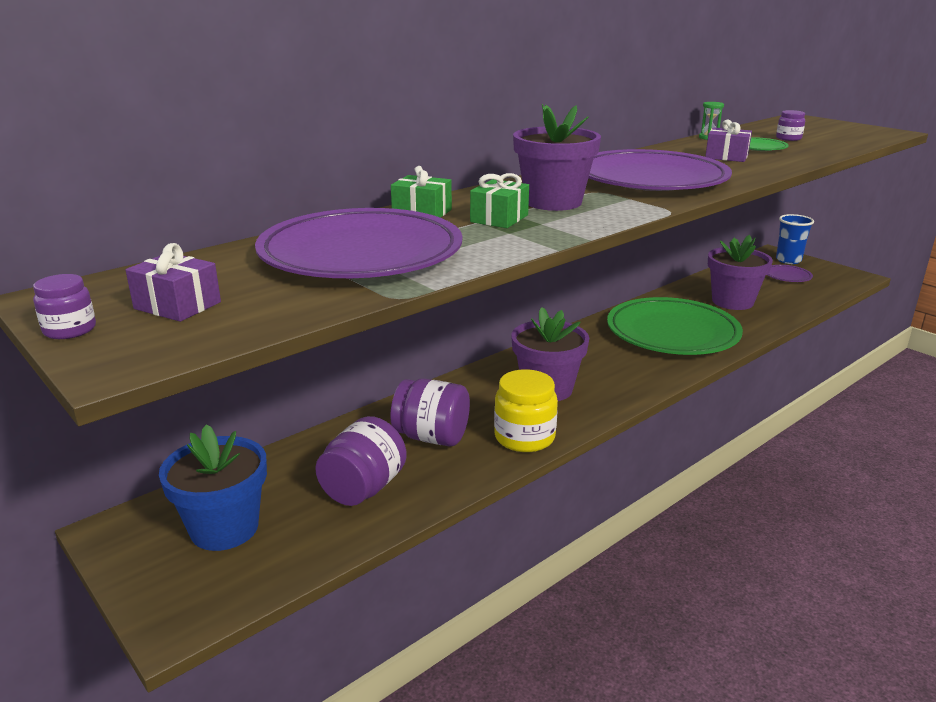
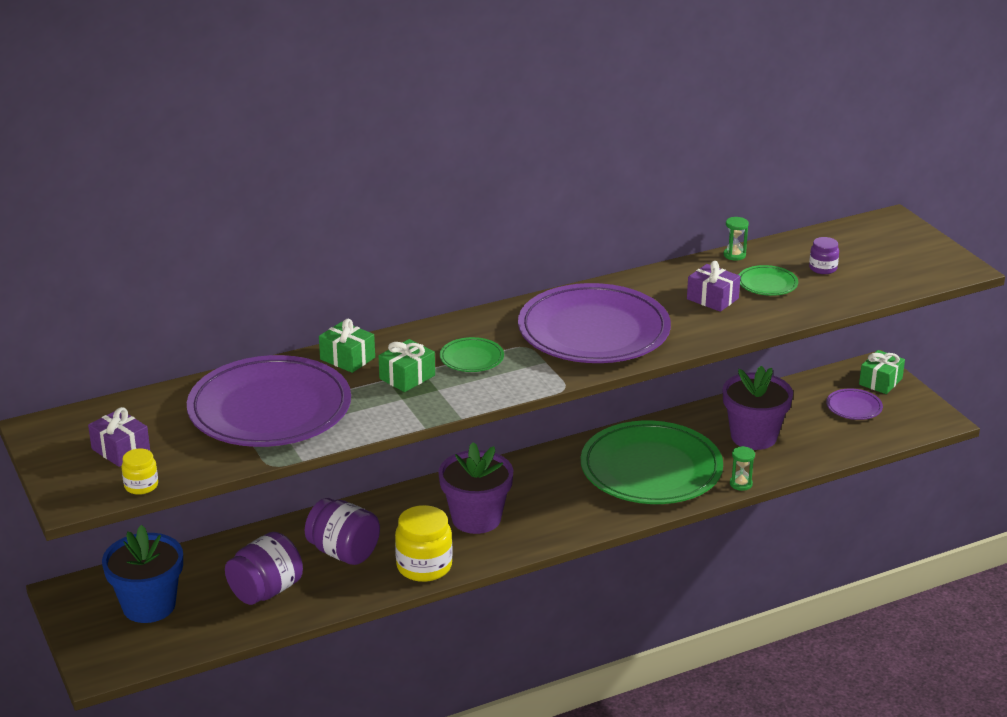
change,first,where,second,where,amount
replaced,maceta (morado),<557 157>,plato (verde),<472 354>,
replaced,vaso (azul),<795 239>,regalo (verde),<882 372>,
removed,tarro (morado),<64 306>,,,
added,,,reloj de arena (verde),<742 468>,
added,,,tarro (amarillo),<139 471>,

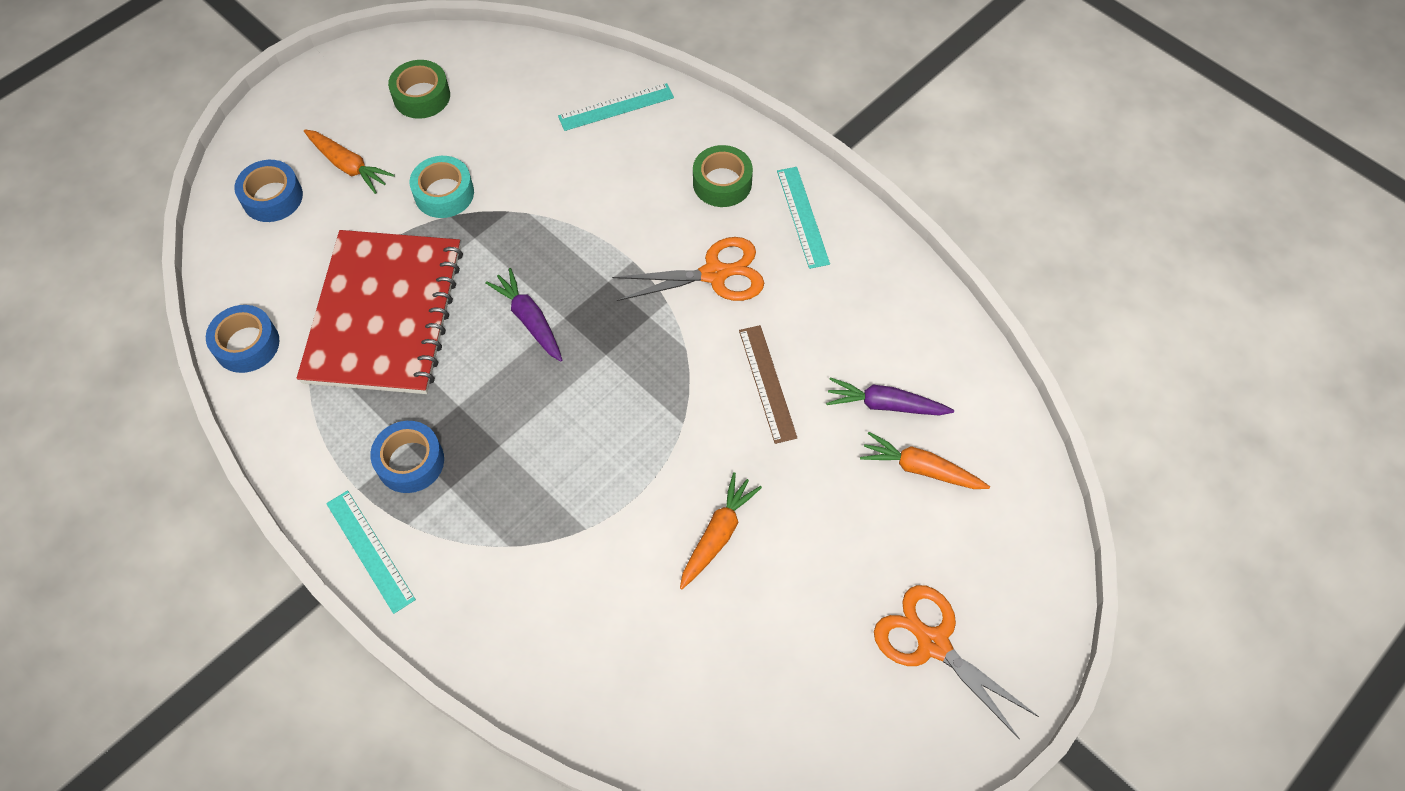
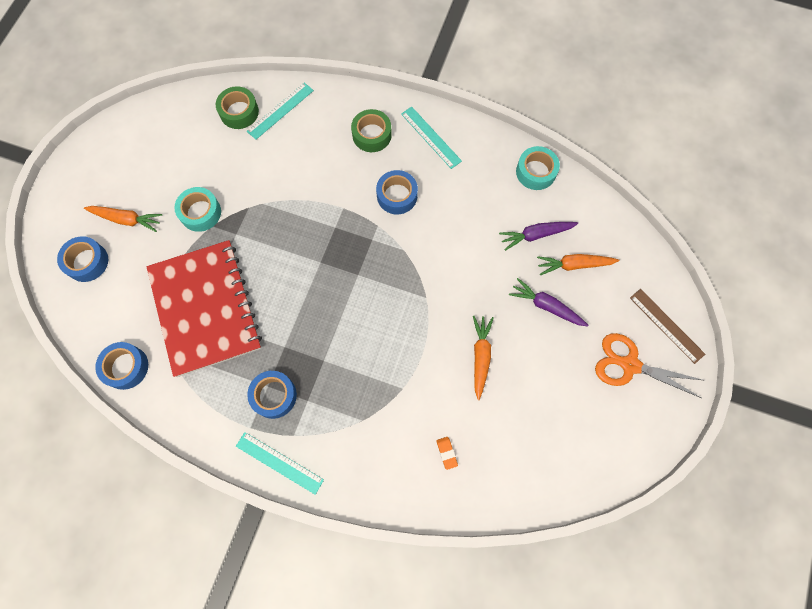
change,first,where,second,where,amount
moved,cinta adhesiva (verde),<419 89>,,<237 107>,
replaced,tijeras (naranja),<688 269>,cinta adhesiva (azul),<397 192>,
moved,zanahoria (morado),<523 315>,,<548 302>,
moved,regla (marrón),<768 384>,,<667 326>,
added,,,cinta adhesiva (turquesa),<538 168>,
added,,,goma de borrar (naranja),<447 453>,

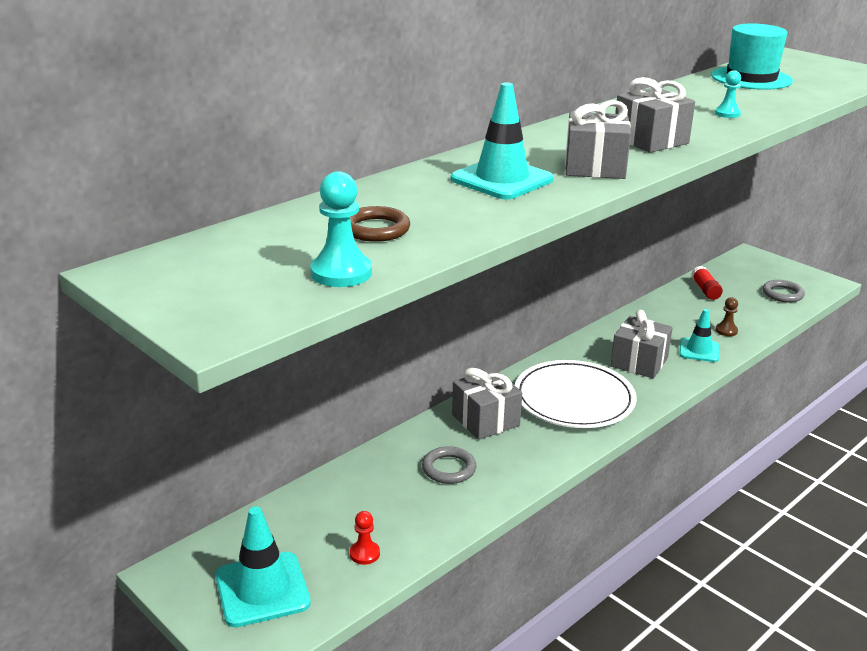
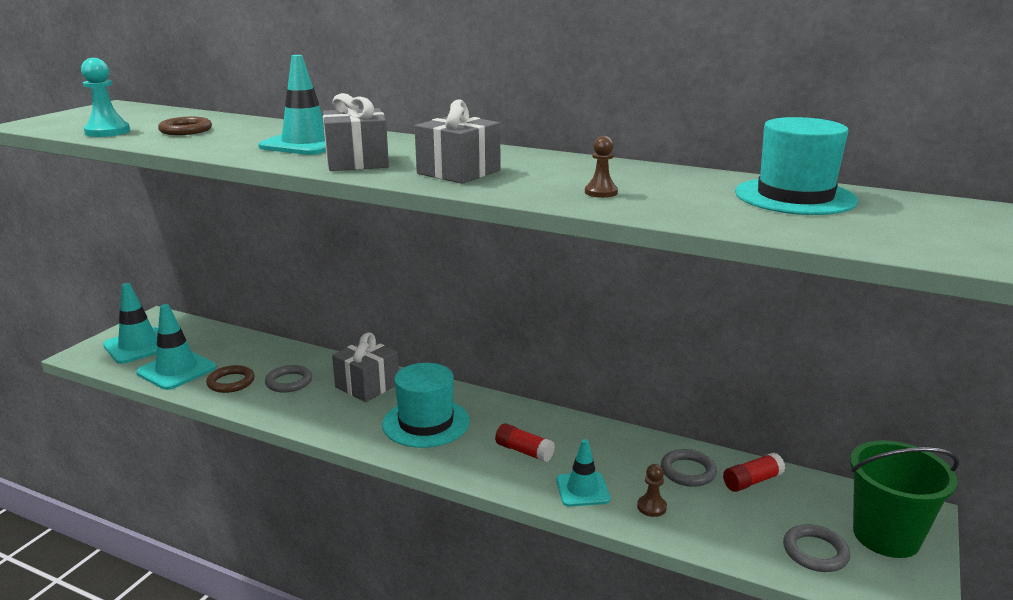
change,first,where,second,where,amount
recoloured,peón (turquesa),<728 94>,peón (marrón),<601 167>,
replaced,regalo (gris),<642 344>,barra de pegamento (rojo),<525 442>,
replaced,plato (blanco),<575 394>,sombrero (turquesa),<426 405>,
replaced,peón (rojo),<365 538>,cono de tráfico (turquesa),<176 347>,
added,,,anillo (marrón),<230 379>,
added,,,balde (verde),<904 499>,
added,,,anillo (gris),<689 468>,

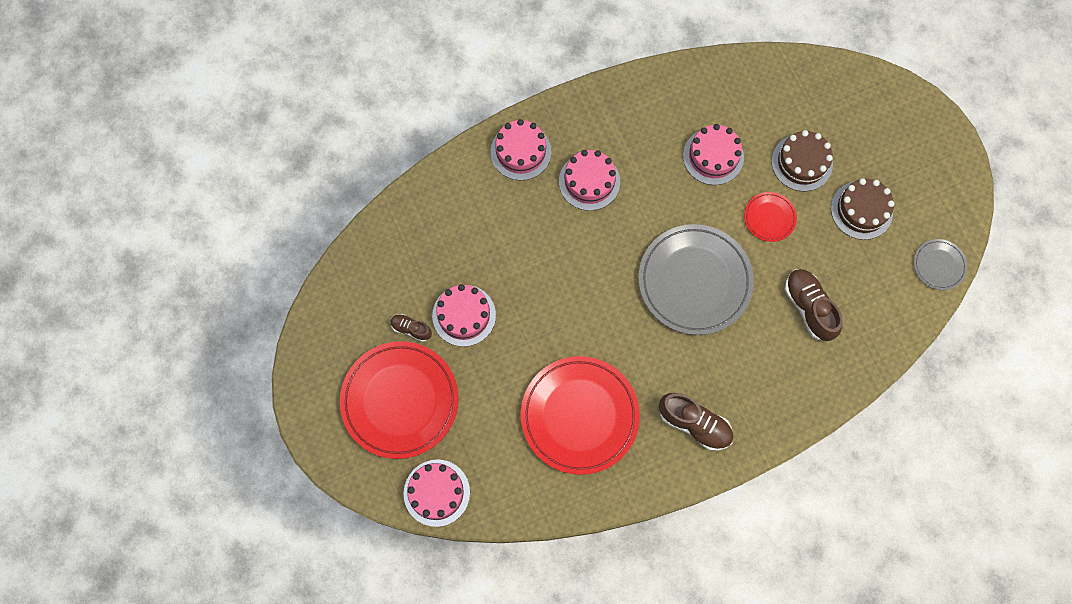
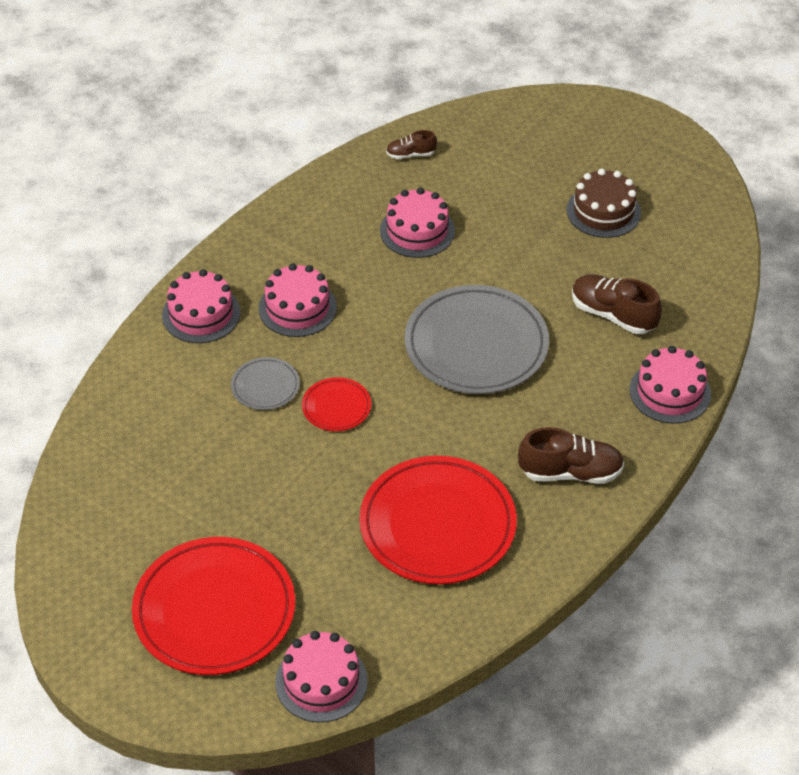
change,first,where,second,where,amount
removed,tarta (marrón),<802 160>,,,
moved,plato (rojo),<770 217>,,<336 404>,
moved,plato (gris),<941 264>,,<265 383>,
moved,tarta (rosa),<464 315>,,<670 385>,
moved,zapato (marrón),<411 328>,,<411 144>,

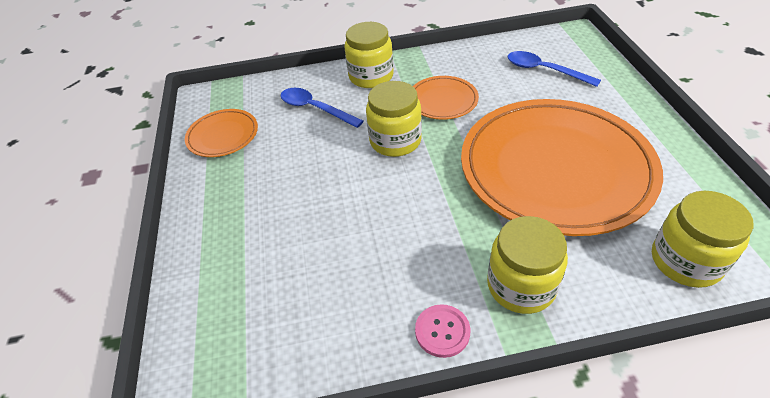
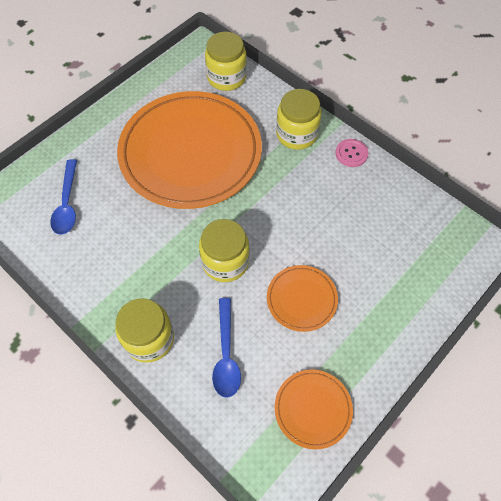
change,first,where,second,where,amount
moved,plato (naranja),<446 98>,,<302 298>,

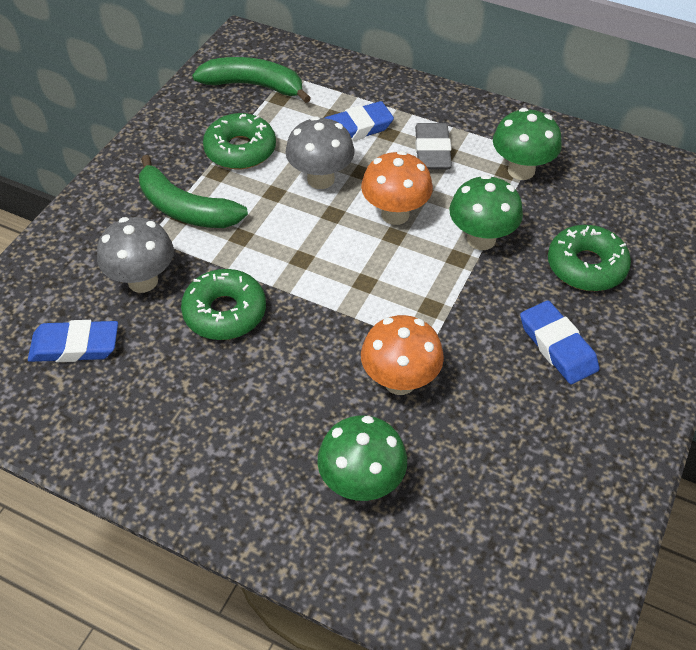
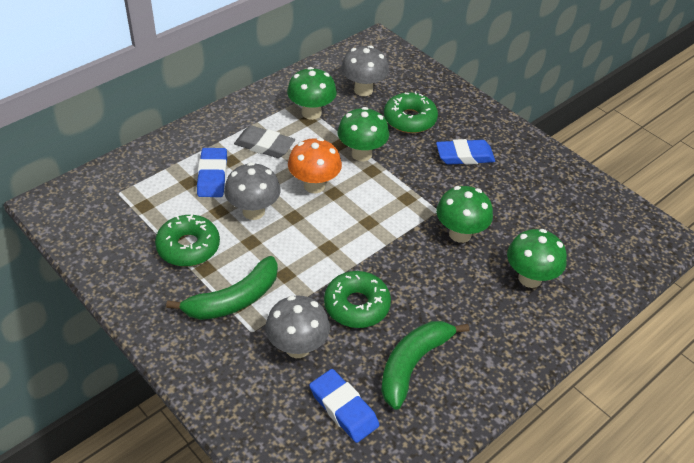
change,first,where,second,where,amount
moved,plátano (verde),<251 80>,,<425 365>,
recoloured,seta (naranja),<402 355>,seta (verde),<464 214>,
turned,goma de borrar (azul),<73 341>,,<344 406>,60 degrees counterclockwise
added,,,seta (gris),<365 70>,

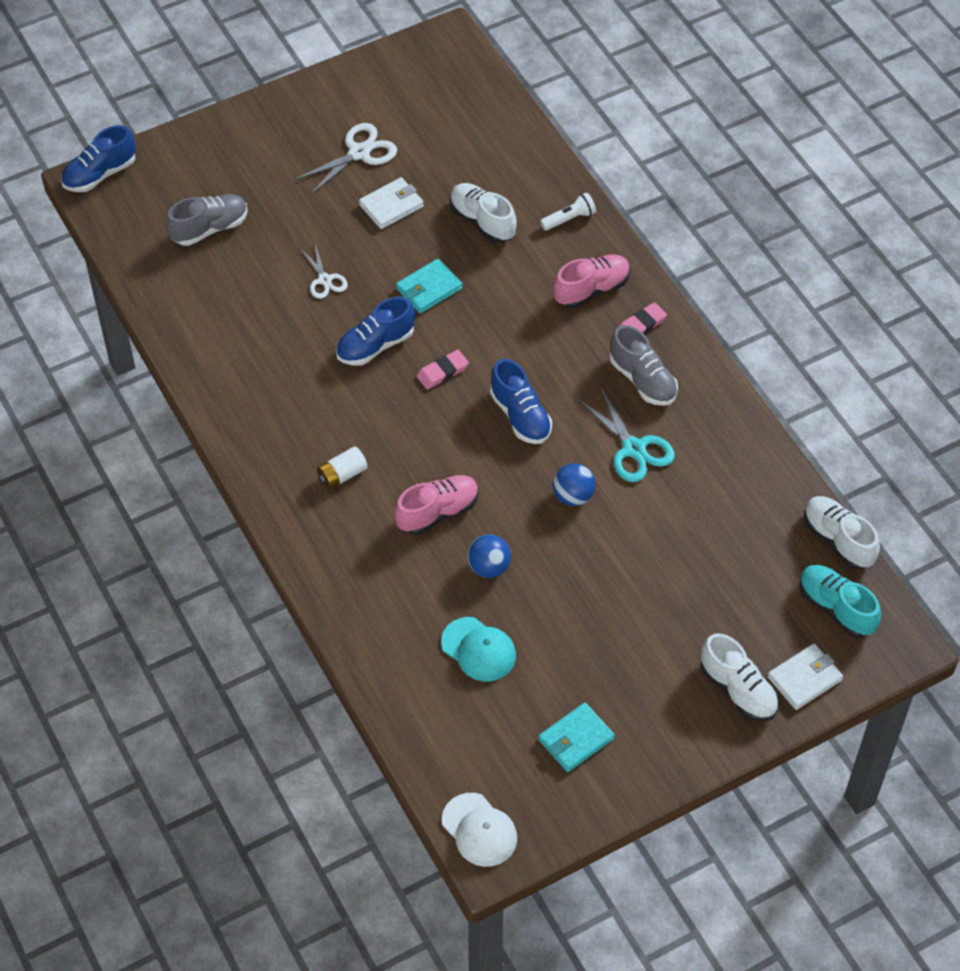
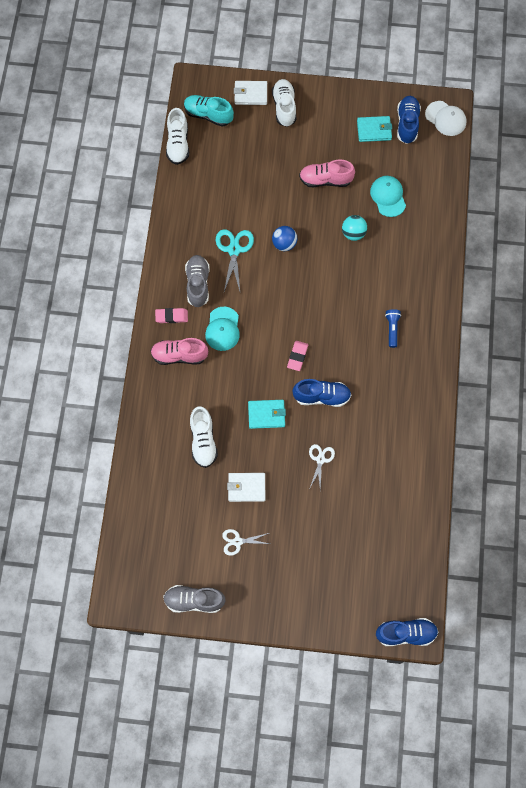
change,first,where,second,where,amount
resized,tijeras (blanco),<346 159>,,<246 542>,x0.63
removed,lámpara de mano (blanco),<568 212>,,,
moved,zapato (gris),<207 220>,,<194 599>,
turned,goma de borrar (rosa),<442 370>,,<297 356>,75 degrees counterclockwise
moved,zapato (azul),<521 401>,,<409 120>,
replaced,pila (blanco),<342 468>,lámpara de mano (azul),<393 328>,
moved,zapato (rosa),<436 505>,,<327 173>,
recoloured,pelota (azul),<489 556>,pelota (turquesa),<354 228>,
turned,zapato (turquesa),<840 601>,,<209 111>,120 degrees clockwise
turned,gorra (blanco),<479 830>,,<445 118>,135 degrees clockwise
added,,,gorra (turquesa),<222 329>,

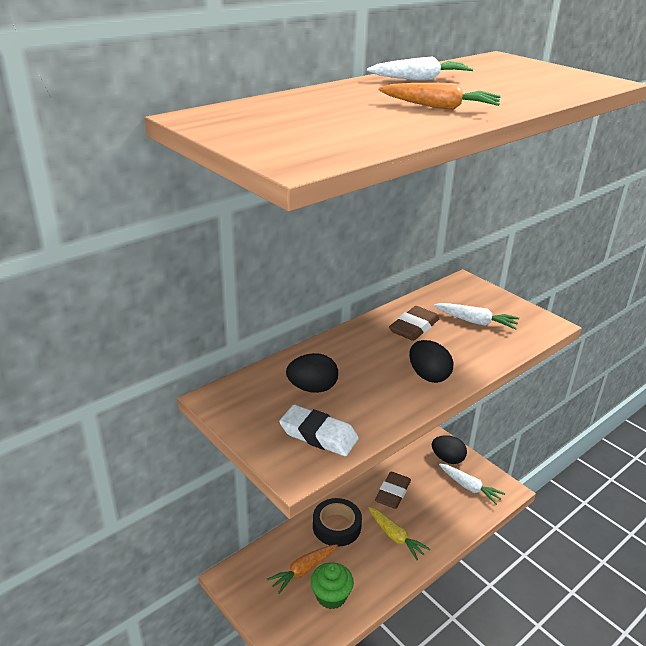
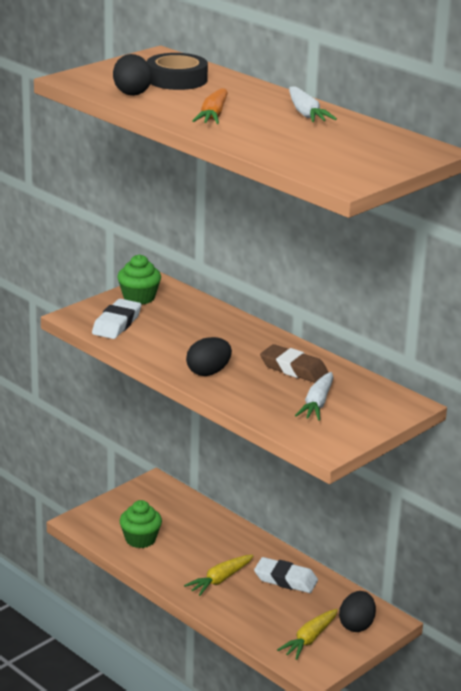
change,first,where,second,where,amount
moved,huevo (negro),<312 373>,,<132 75>,
recoloured,zanahoria (blanco),<472 484>,zanahoria (amarillo),<307 634>,
recoloured,goma de borrar (marrón),<393 490>,goma de borrar (blanco),<286 575>,
moved,cinta adhesiva (negro),<337 522>,,<177 71>,
removed,zanahoria (naranja),<302 569>,,,
added,,,magdalena (verde),<139 279>,

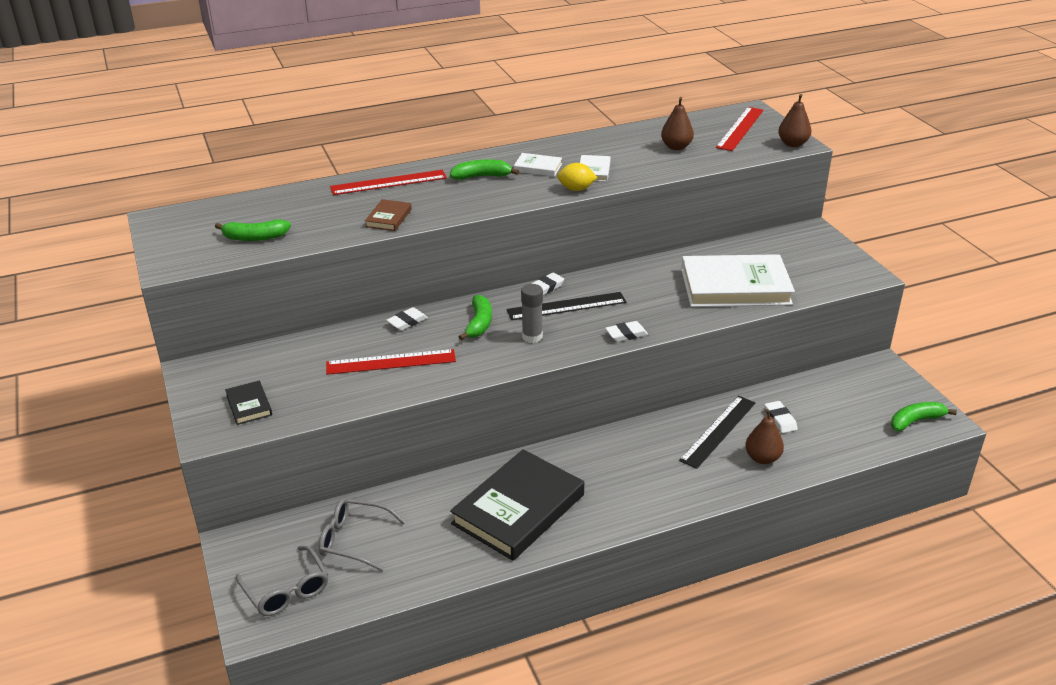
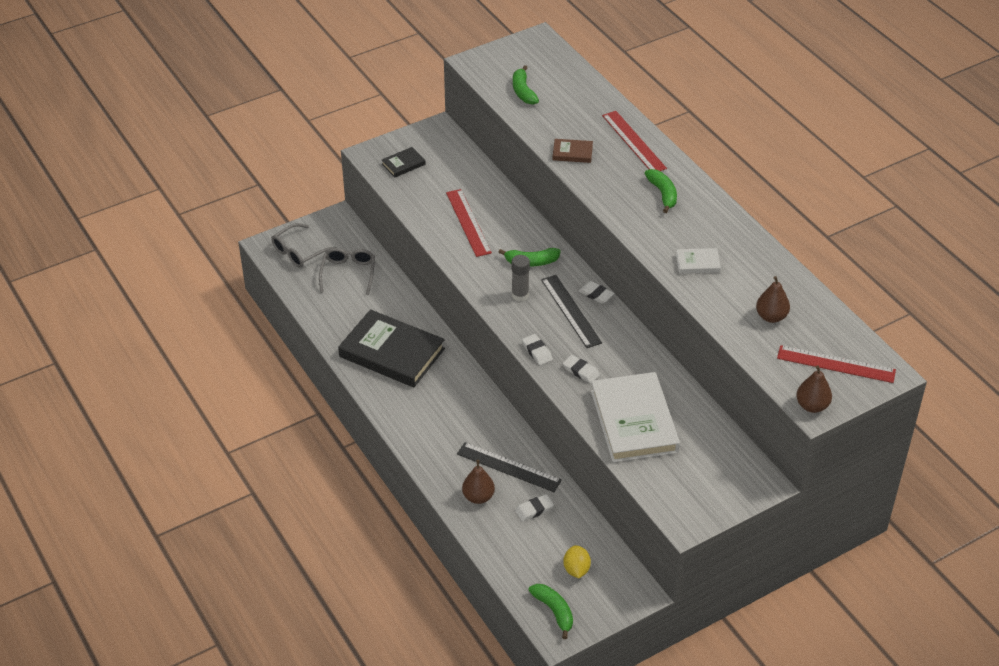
change,first,where,second,where,amount
removed,libro (blanco),<538 165>,,,
moved,limón (amarillo),<577 177>,,<577 561>,
moved,goma de borrar (blanco),<407 319>,,<581 369>,

